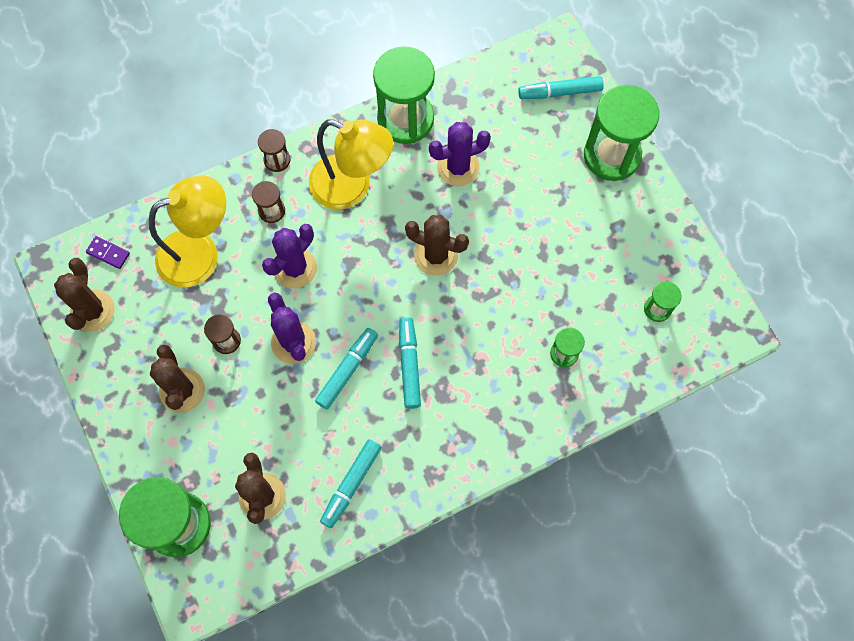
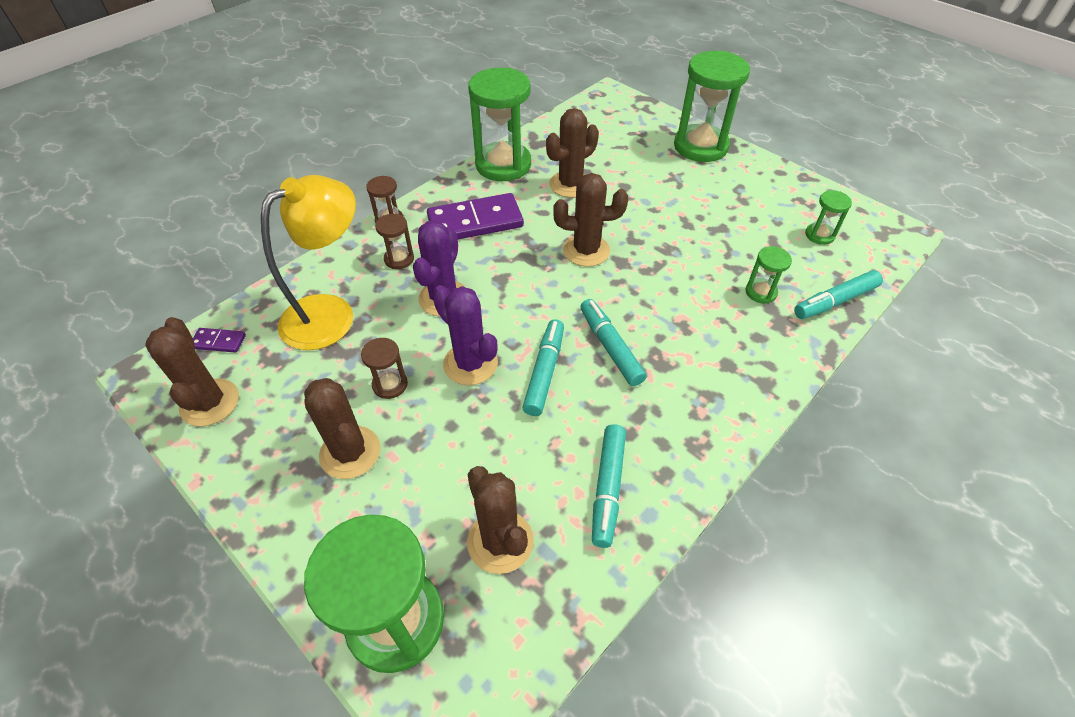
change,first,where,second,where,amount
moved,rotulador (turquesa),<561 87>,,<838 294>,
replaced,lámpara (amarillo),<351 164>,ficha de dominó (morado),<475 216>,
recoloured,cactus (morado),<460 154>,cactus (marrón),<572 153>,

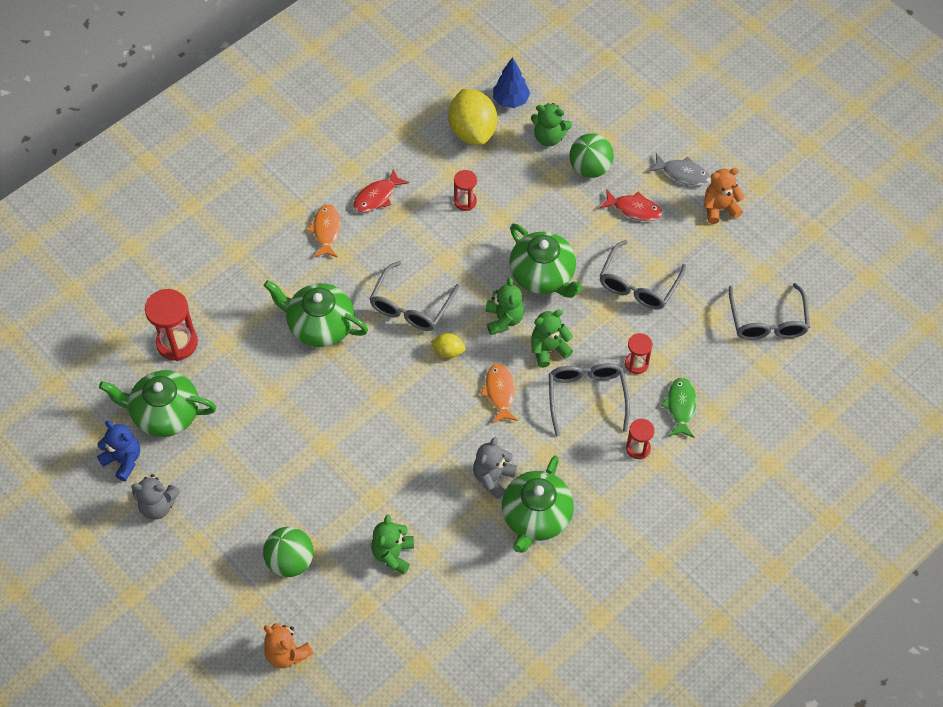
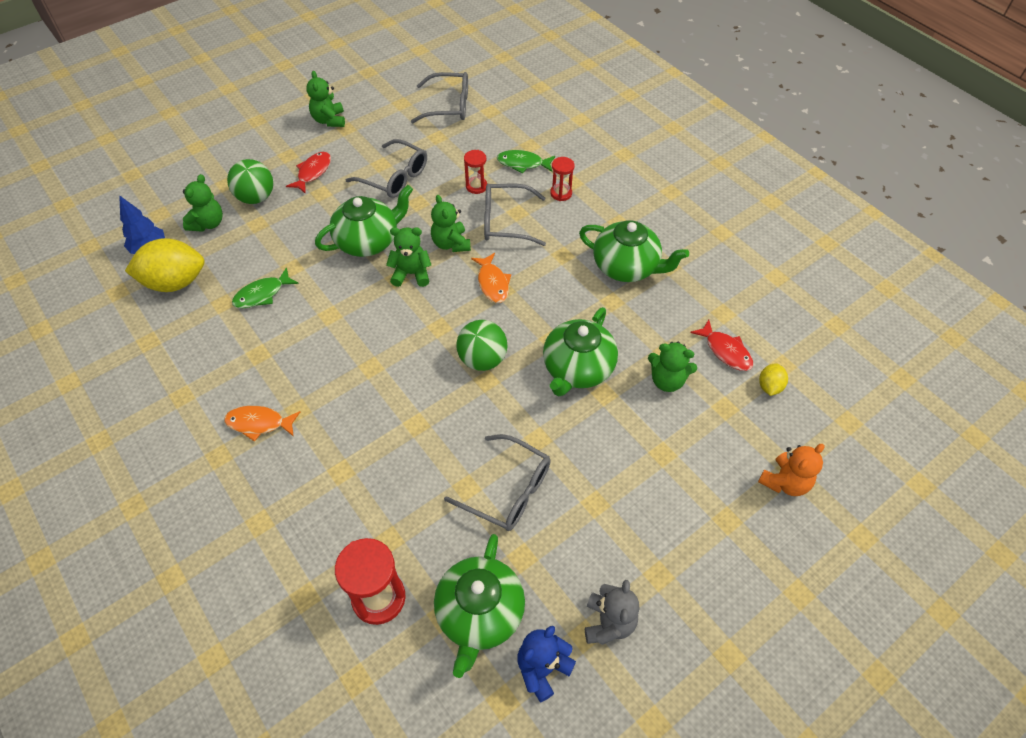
change,first,where,second,where,amount
removed,pez (gris),<679 169>,,,
recoloured,osito (naranja),<724 196>,osito (verde),<325 99>,
moved,pez (rojo),<381 190>,,<721 345>,
replaced,reloj de arena (rojo),<465 190>,pez (verde),<265 287>,
moved,gafas (gris),<414 296>,,<497 482>,
moved,tetera (verde),<316 313>,,<580 351>,
moved,limón (amarillo),<448 345>,,<773 379>,
turned,pez (naranja),<499 393>,,<491 278>,105 degrees counterclockwise
removed,osito (gris),<495 468>,,,
moved,pelota (verde),<288 552>,,<481 345>,

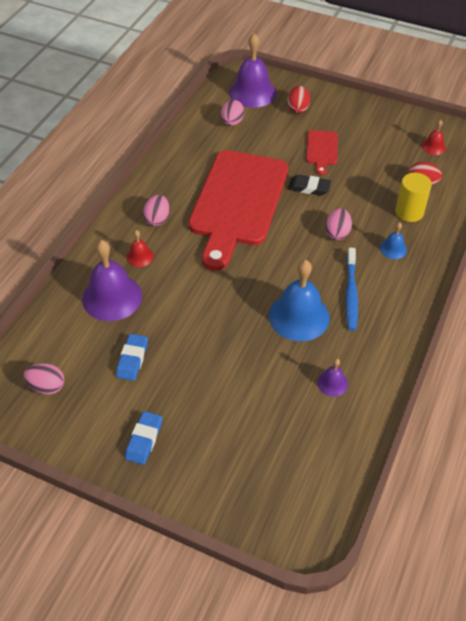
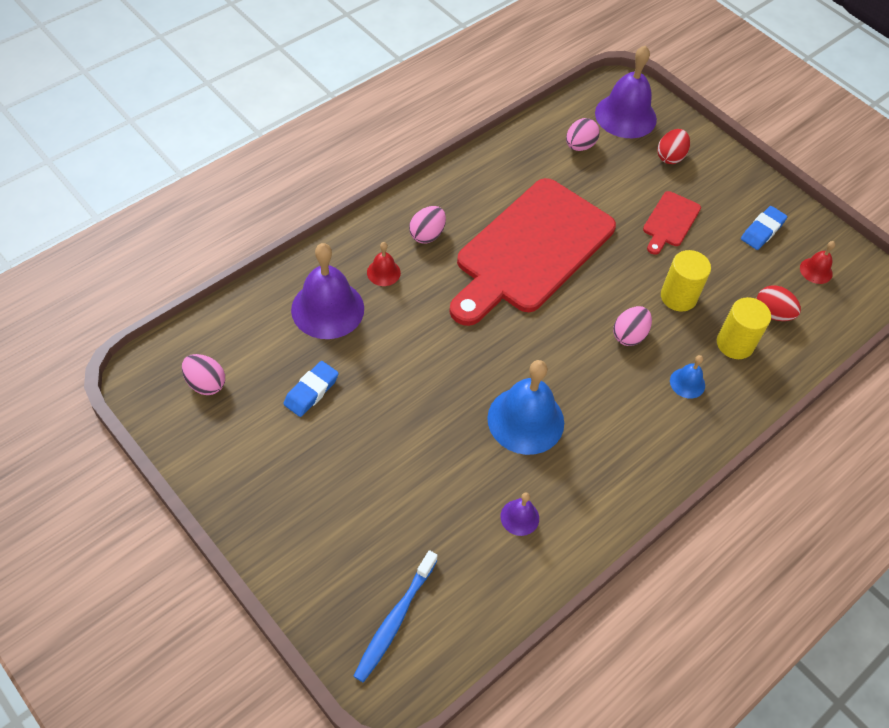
change,first,where,second,where,amount
removed,goma de borrar (negro),<309 185>,,,
moved,cepillo de dientes (azul),<352 289>,,<396 616>,
moved,goma de borrar (azul),<143 438>,,<764 228>,
added,,,cilindro (amarillo),<686 281>,

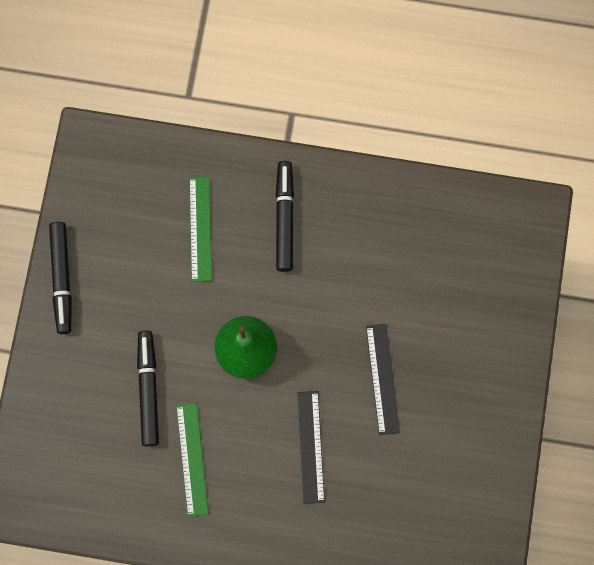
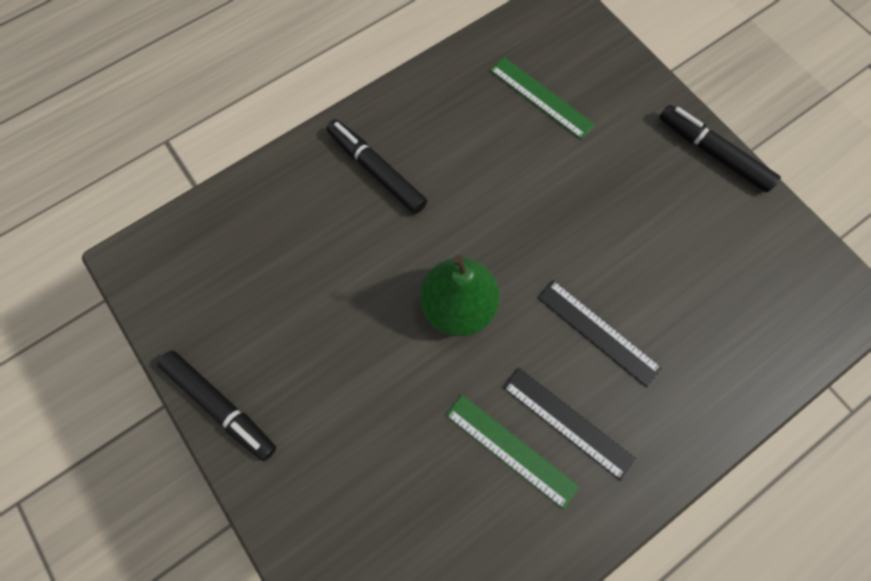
change,first,where,second,where,amount
moved,regla (verde),<200 229>,,<542 98>,
moved,regla (negro),<383 379>,,<569 424>,
moved,rotulador (negro),<148 388>,,<720 148>,

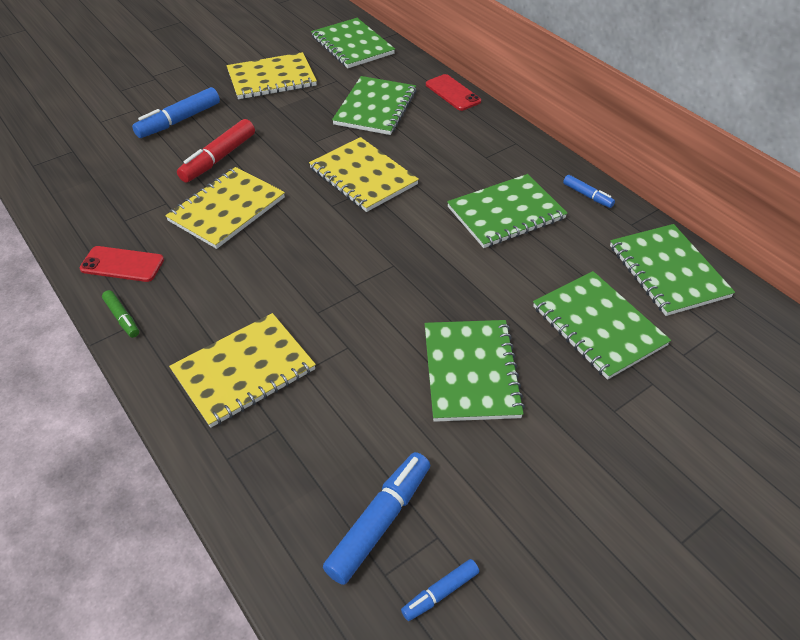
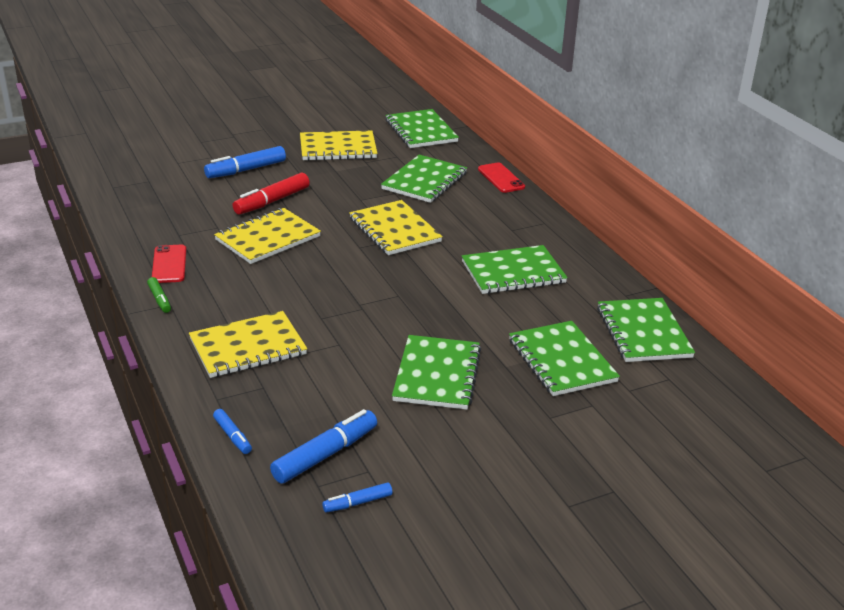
change,first,where,second,where,amount
moved,rotulador (azul),<589 191>,,<232 431>,
turned,móvil (rojo),<122 264>,,<169 264>,60 degrees clockwise

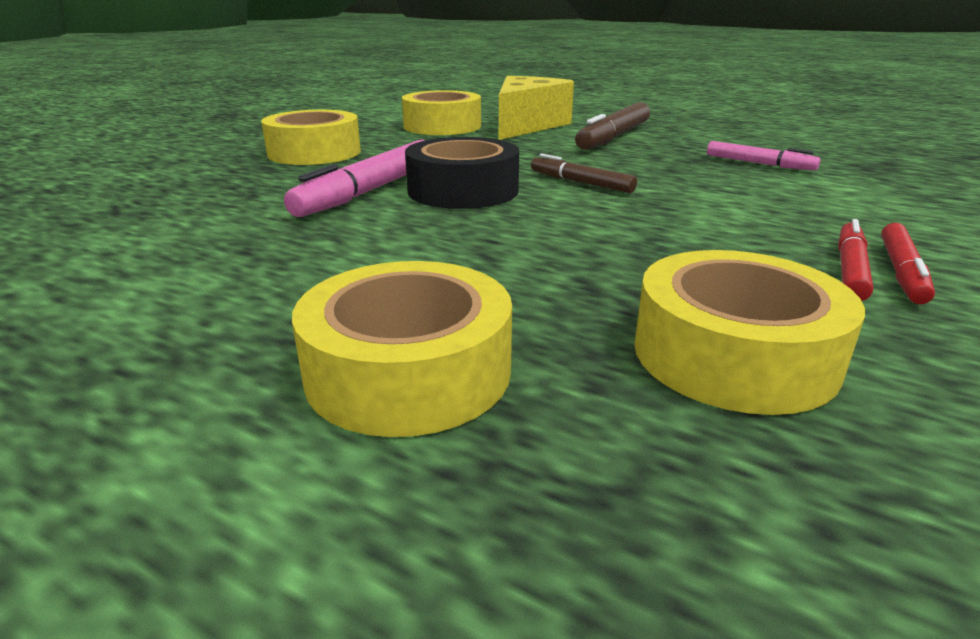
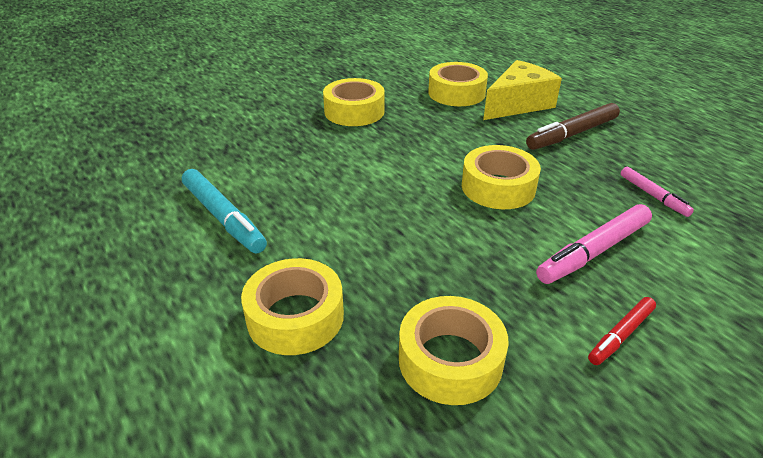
change,first,where,second,where,amount
removed,cinta adhesiva (negro),<462 173>,,,
moved,rotulador (rosa),<354 178>,,<594 244>,
replaced,rotulador (marrón),<584 173>,cinta adhesiva (amarillo),<501 177>,
removed,rotulador (rojo),<855 260>,,,
added,,,rotulador (turquesa),<224 211>,

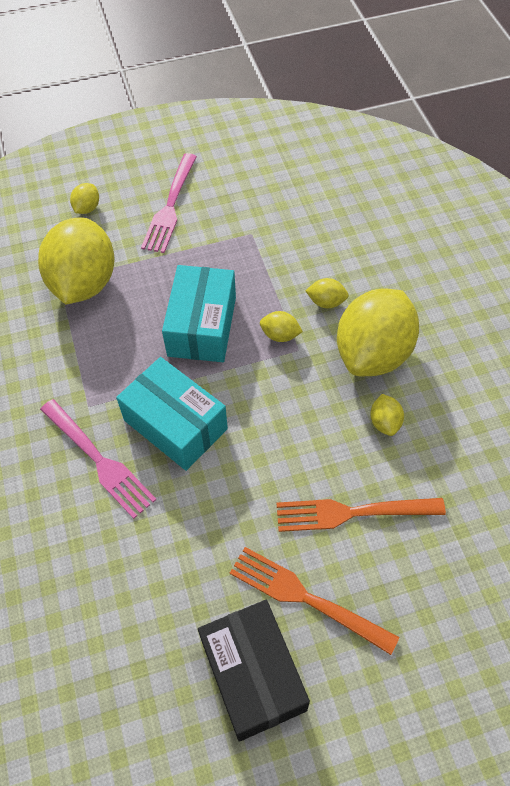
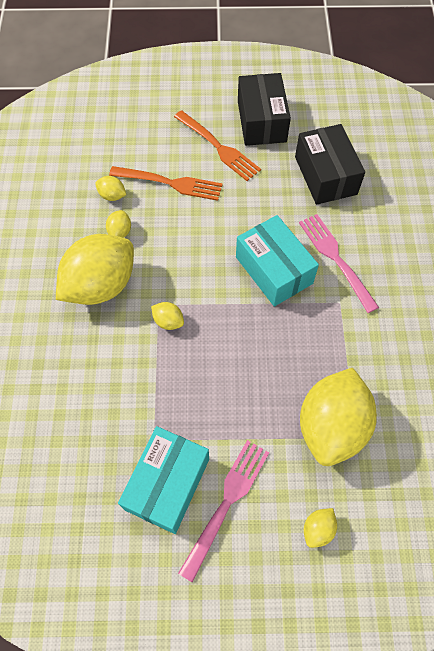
change,first,where,second,where,amount
moved,caja (turquesa),<199 313>,,<163 480>,
moved,limón (amarillo),<327 293>,,<110 188>,
added,,,caja (negro),<330 164>,

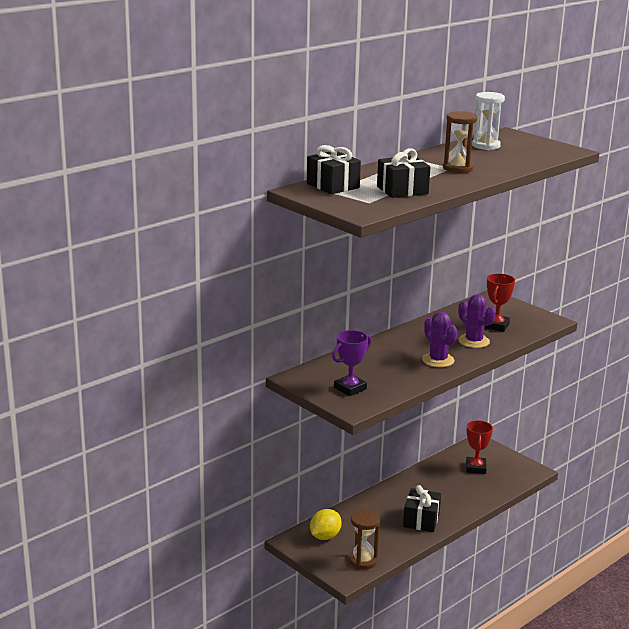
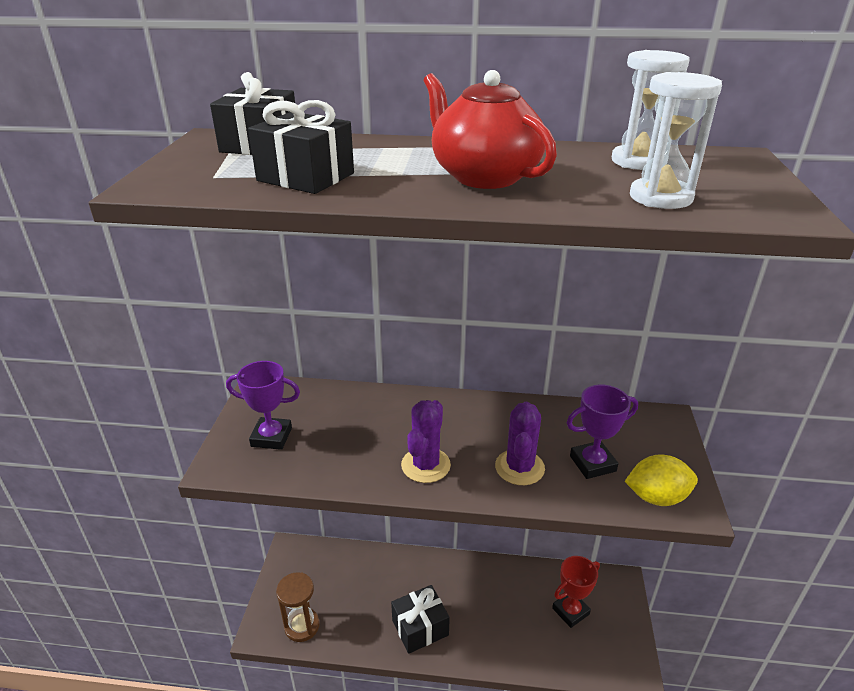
change,first,where,second,where,amount
replaced,reloj de arena (marrón),<460 142>,tetera (rojo),<490 129>,
recoloured,trofeo (rojo),<499 302>,trofeo (morado),<602 432>,
moved,limón (amarillo),<326 524>,,<661 480>,
added,,,reloj de arena (blanco),<676 140>,

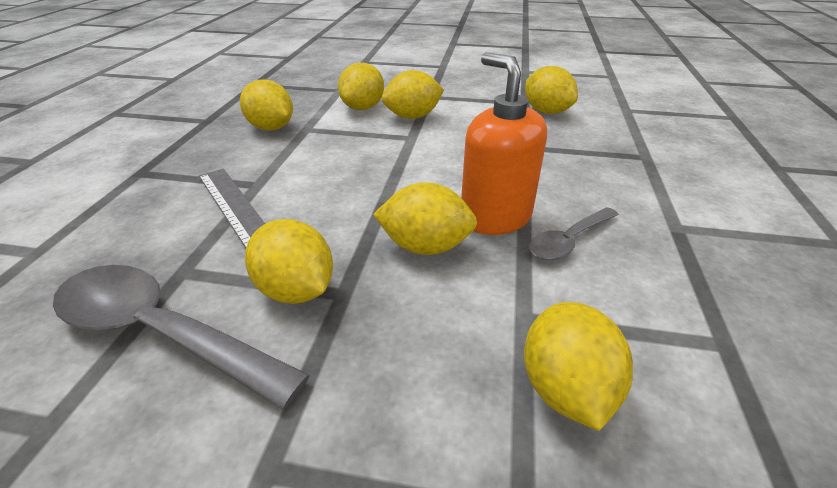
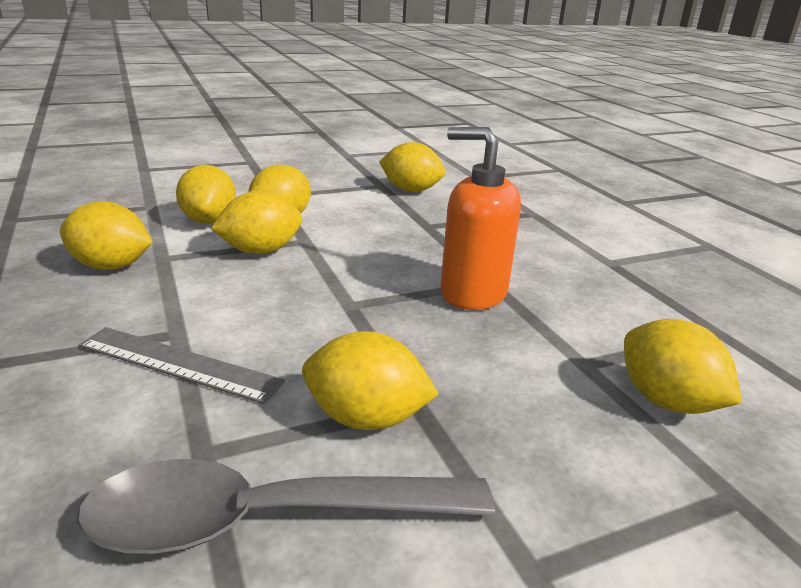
change,first,where,second,where,amount
moved,limón (amarillo),<425 218>,,<256 222>,
removed,cuchara (gris),<574 233>,,,

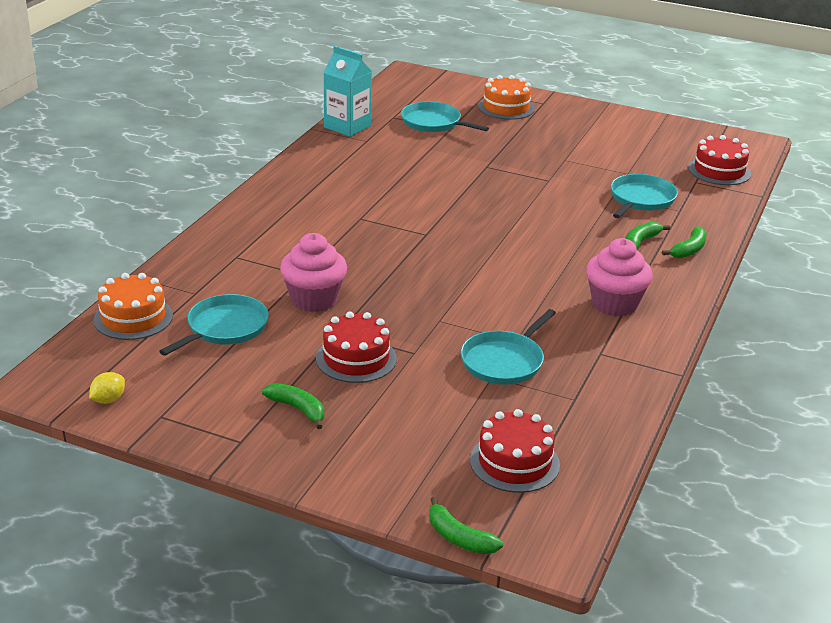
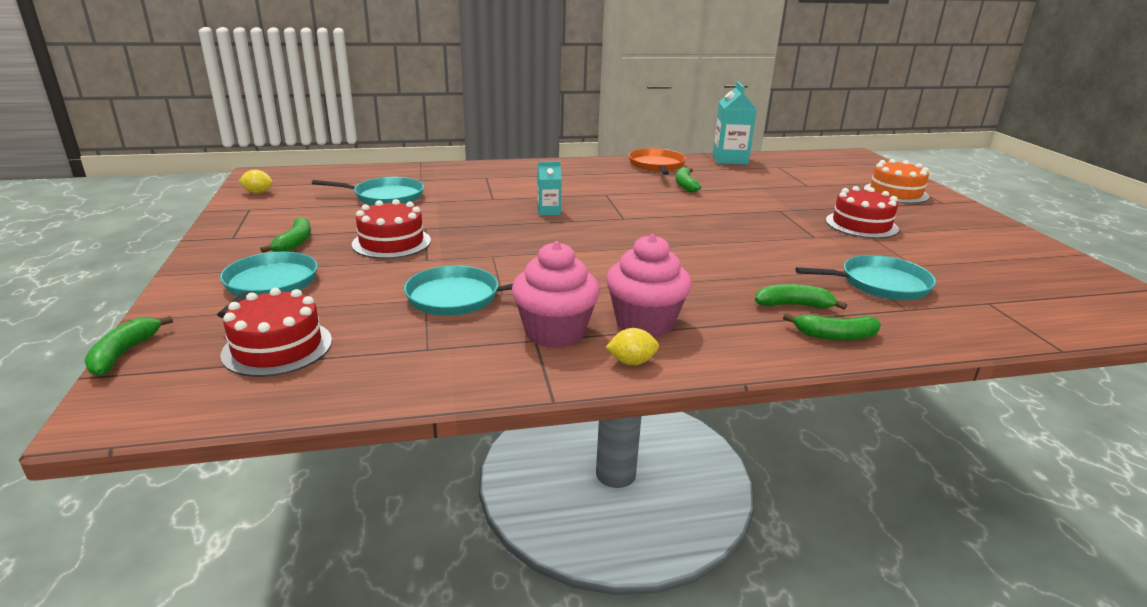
change,first,where,second,where,amount
moved,sartén (turquesa),<445 117>,,<267 285>,
moved,tarta (rojo),<719 160>,,<862 212>,
moved,magdalena (rosa),<313 272>,,<556 294>,
removed,tarta (naranja),<133 306>,,,
added,,,sartén (naranja),<657 161>,
added,,,cartón de leche (turquesa),<549 189>,
added,,,plátano (verde),<688 179>,
added,,,limón (amarillo),<632 346>,

